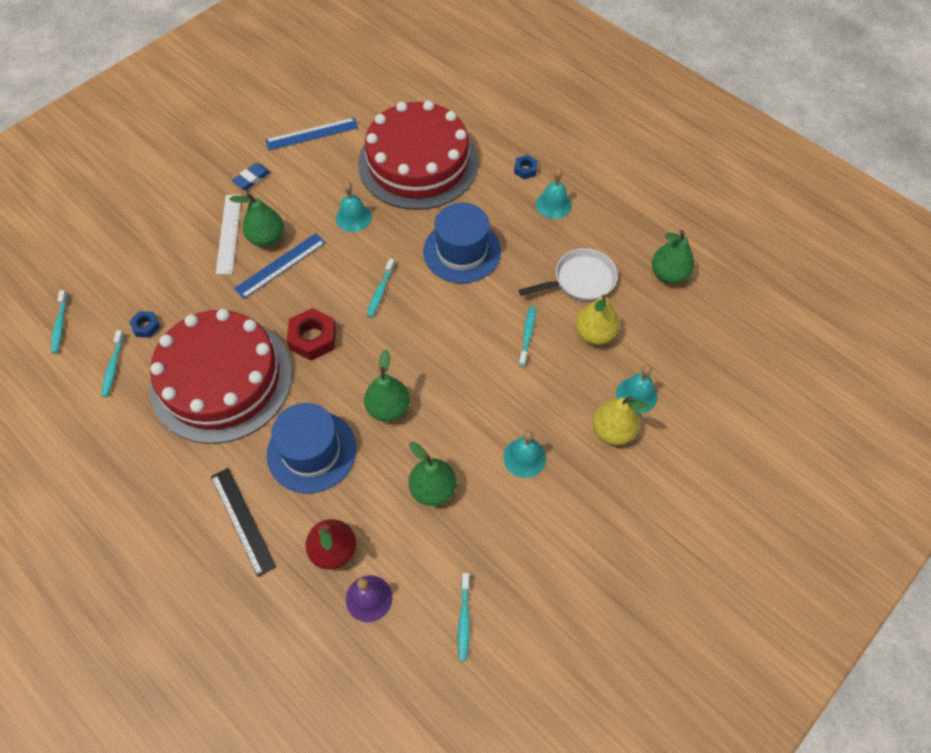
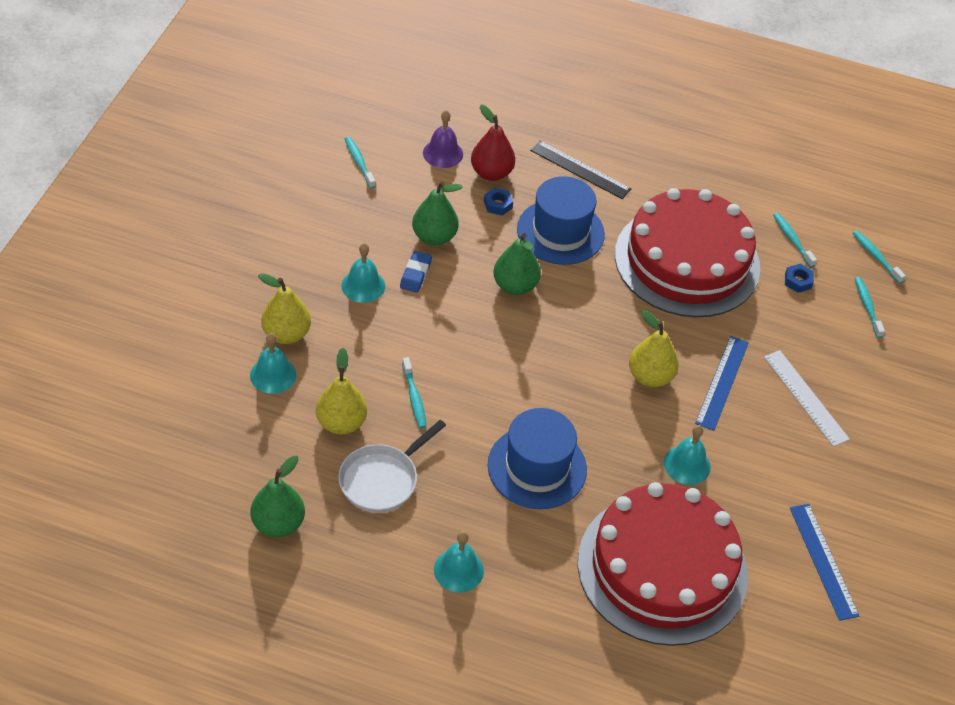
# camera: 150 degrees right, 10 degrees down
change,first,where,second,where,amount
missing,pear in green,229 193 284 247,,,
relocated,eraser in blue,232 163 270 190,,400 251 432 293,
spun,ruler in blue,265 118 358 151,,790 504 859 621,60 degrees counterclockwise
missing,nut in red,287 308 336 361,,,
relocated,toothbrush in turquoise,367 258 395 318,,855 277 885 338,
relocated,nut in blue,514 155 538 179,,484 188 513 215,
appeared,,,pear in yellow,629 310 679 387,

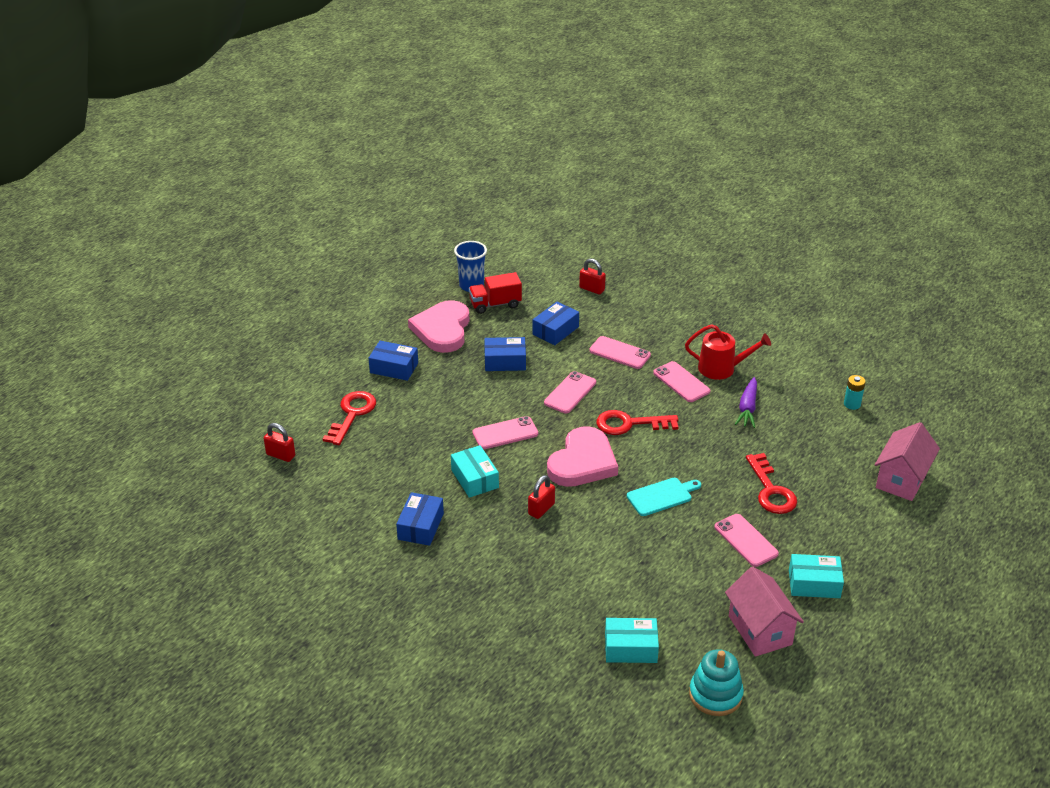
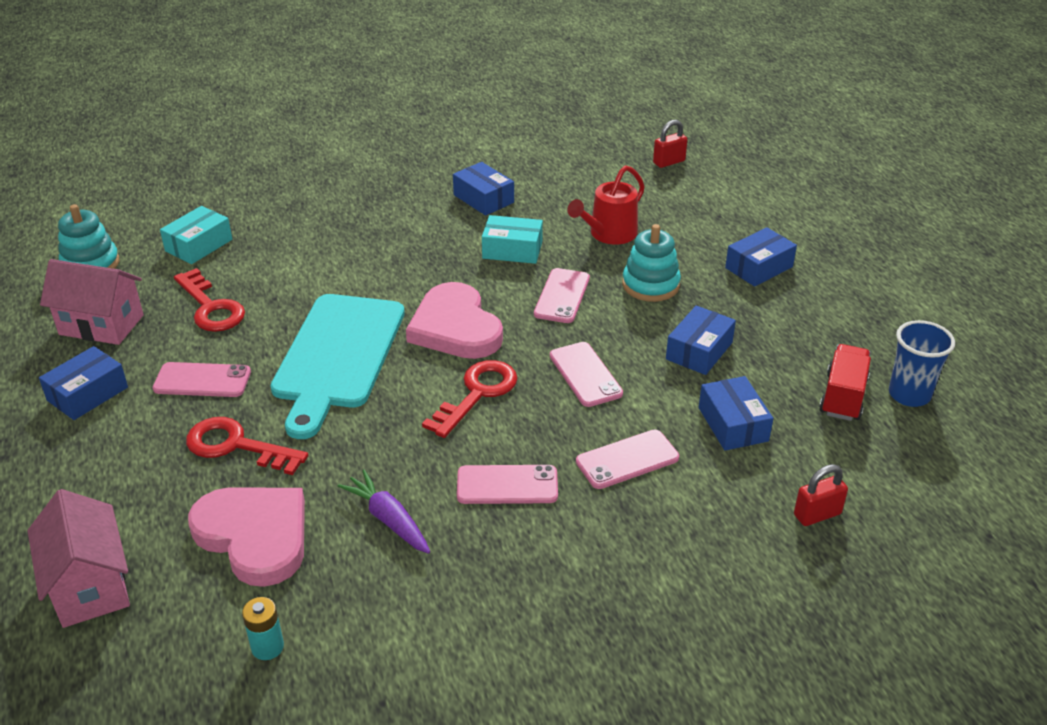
# camera: 125 degrees right, 0 degrees up
change,first,where,second,where,amount
relocated,key in red,323 391 376 445,,174 268 245 332,
relocated,heart in pink,408 300 469 353,,188 487 305 587,
missing,padlock in red,528 475 555 519,,,
size,cutting board in turquoise,627 478 701 516,,271 294 405 439,x2.04
relocated,watering can in red,685 324 771 380,,567 165 645 245,
colour,box in turquoise,789 554 844 598,box in blue,39 346 128 420,
appeared,,,stacking toy in turquoise,622 224 681 302,

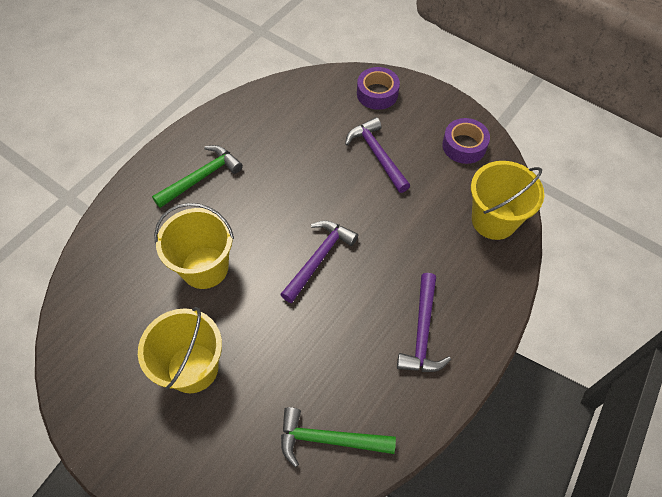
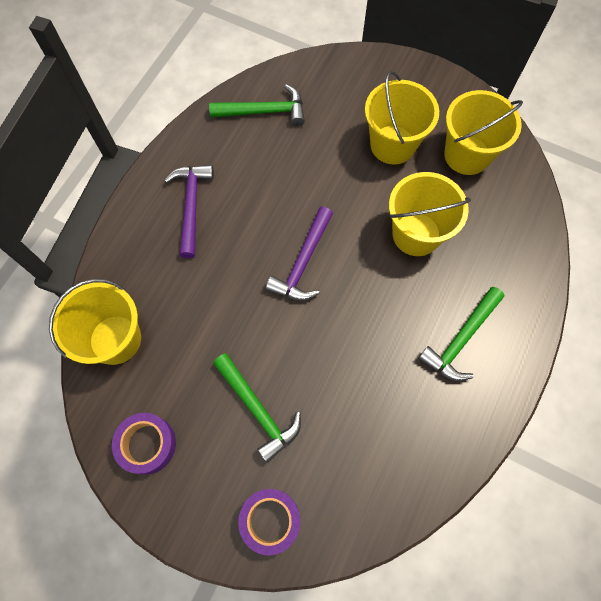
# camera: 170 degrees right, 10 degrees up
change,first,where,second,where,amount
colour,hammer in purple,345 117 410 193,hammer in green,213 353 301 463,
appeared,,,bucket in yellow,444 90 523 175,

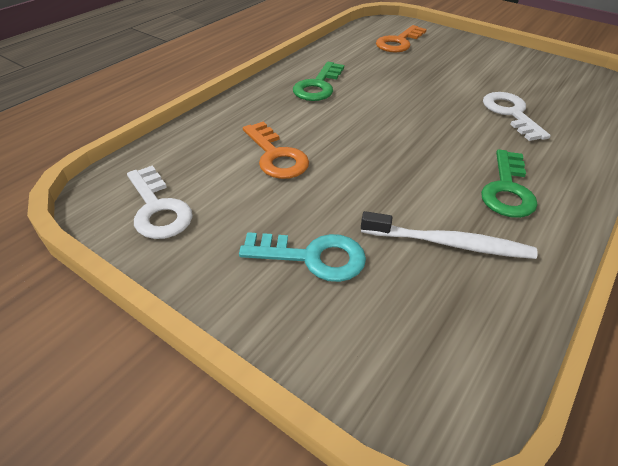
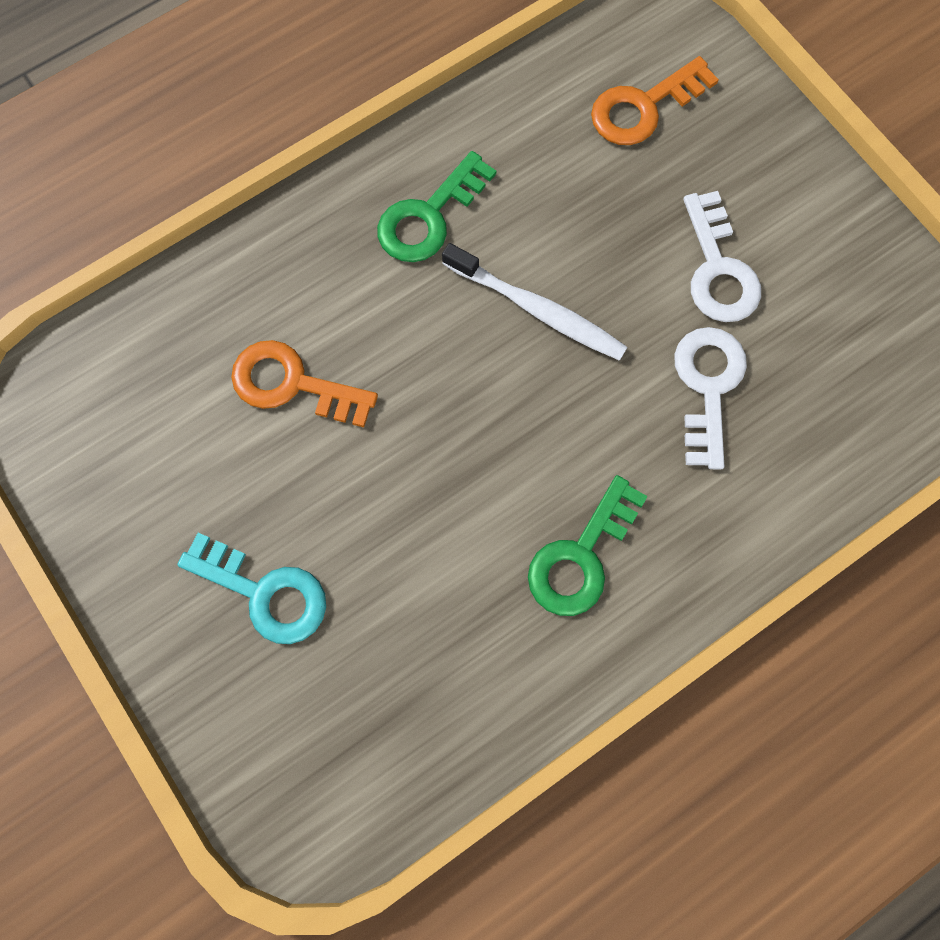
# camera: 20 degrees right, 30 degrees up
change,first,where,second,where,amount
relocated,key in white,127 165 193 239,,683 191 761 322,
spun,key in orange,243 122 309 179,,231 340 378 427,120 degrees clockwise
relocated,toothbrush in white,361 211 538 259,,442 243 627 361,

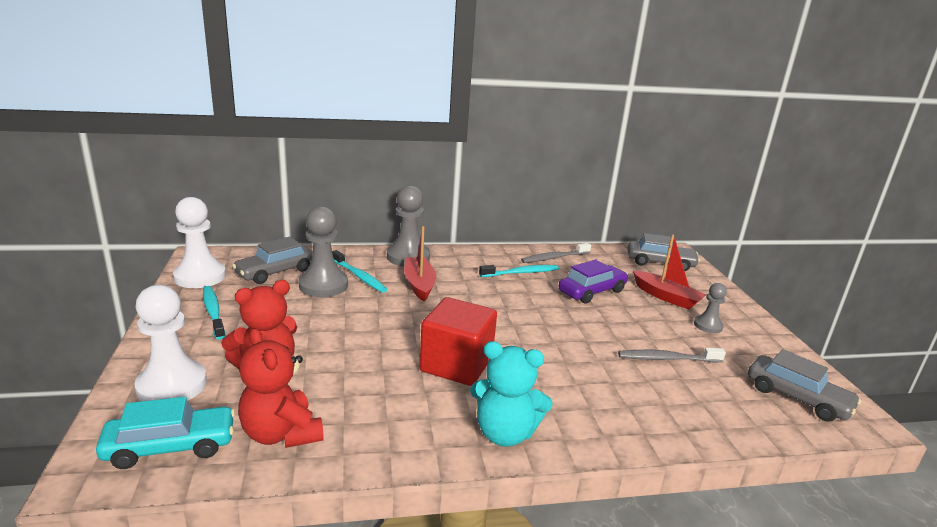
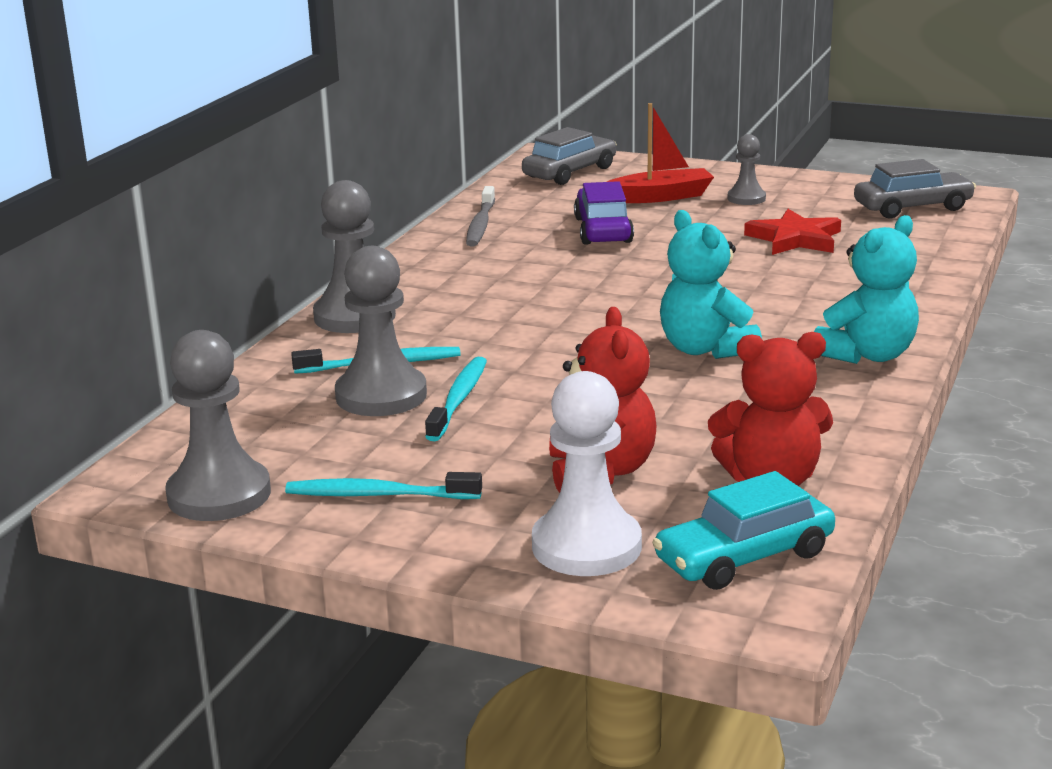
# camera: 55 degrees left, 0 degrees up
change,first,where,second,where,amount
spun,car in turquoise,96 397 235 469,,652 471 835 590,135 degrees counterclockwise
colour,pawn in white,173 197 226 288,pawn in grey,165 330 271 521,
missing,car in grey,232 237 313 284,,,
missing,boat in red,404 226 436 301,,,
exchanged,cube in red,420 297 497 386,teddy bear in turquoise,660 210 762 359,
relocated,toothbrush in turquoise,479 265 559 277,,425 357 487 441,
exchanged,toothbrush in grey,618 348 726 362,star in red,744 209 841 255,

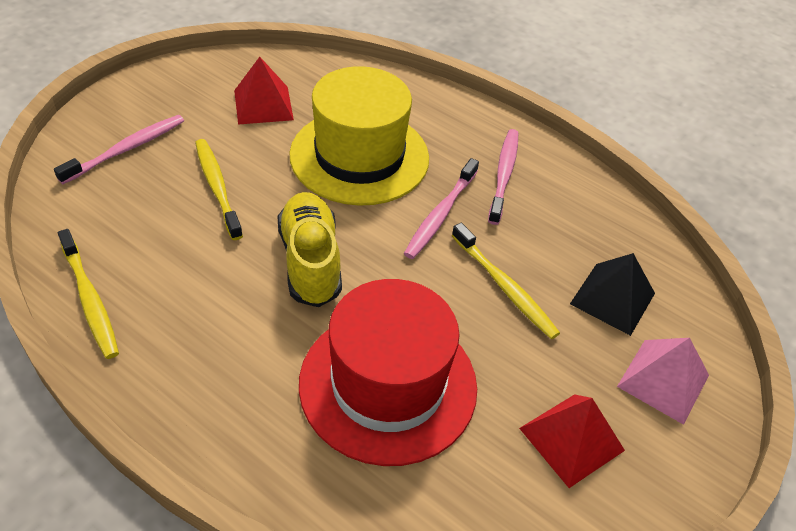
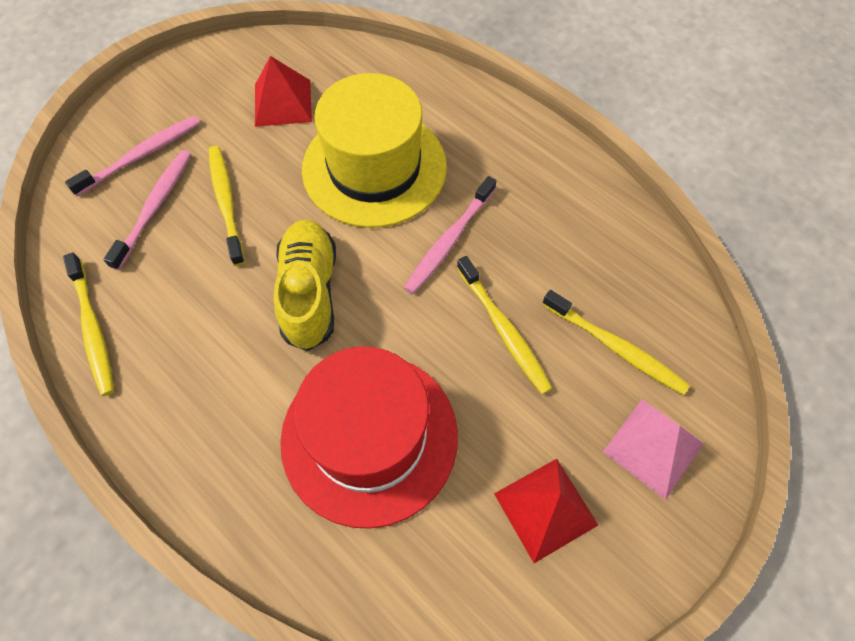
# camera: 10 degrees right, 15 degrees up
change,first,where,second,where,amount
relocated,toothbrush in pink,488 129 518 225,,103 150 191 270,
exchanged,pyramid in black,570 253 655 336,toothbrush in yellow,542 290 690 395,

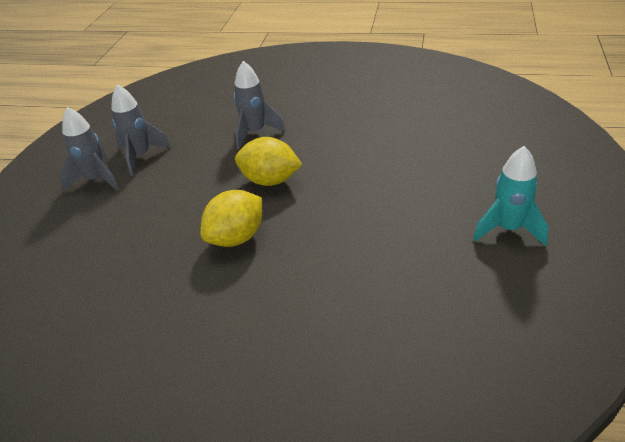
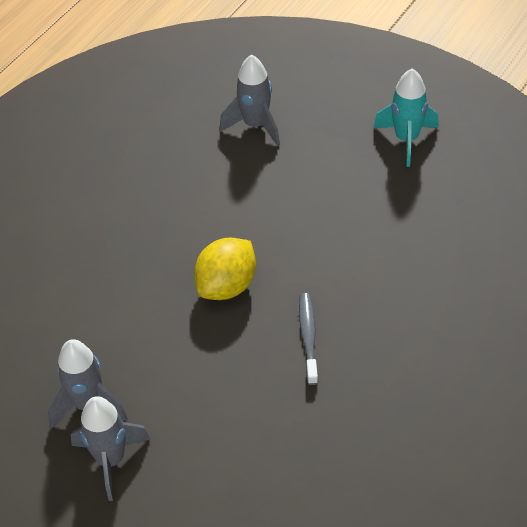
# camera: 70 degrees left, 10 degrees up
change,first,where,second,where,amount
exchanged,lemon in yellow,200 190 262 247,toothbrush in grey,299 293 318 385,
relocated,rocket in grey,233 61 286 149,,219 55 280 146,

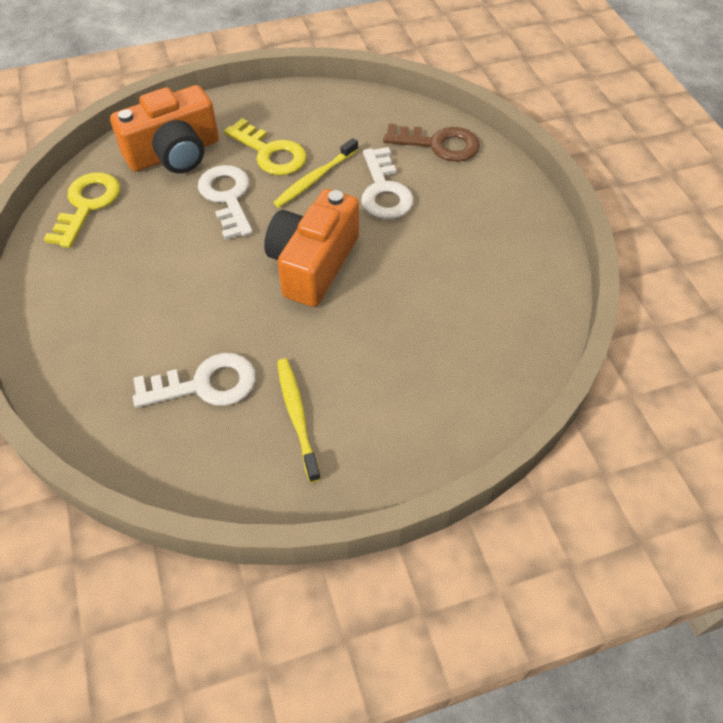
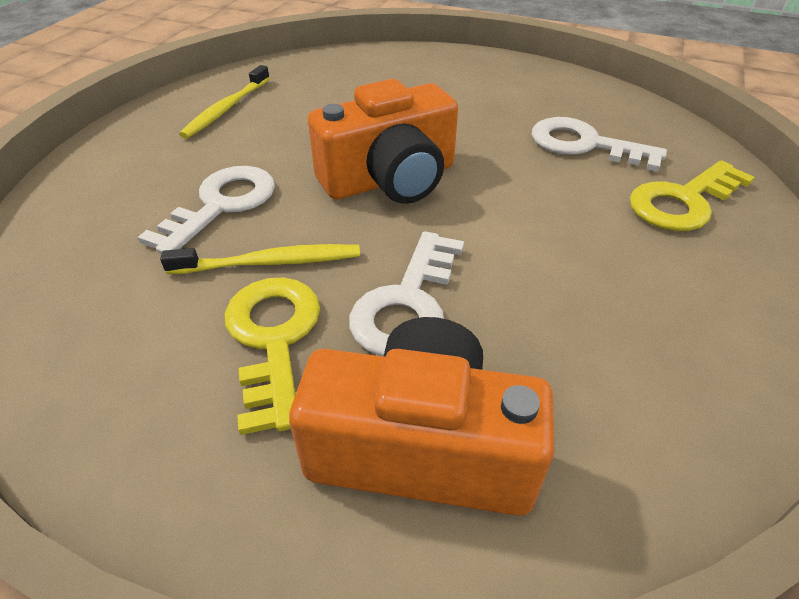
# camera: 140 degrees left, 10 degrees down
change,first,where,second,where,amount
relocated,key in yellow,44 172 120 248,,630 161 755 231,
relocated,toothbrush in yellow,277 358 321 483,,179 65 270 139,
missing,key in brown,383 123 480 162,,,

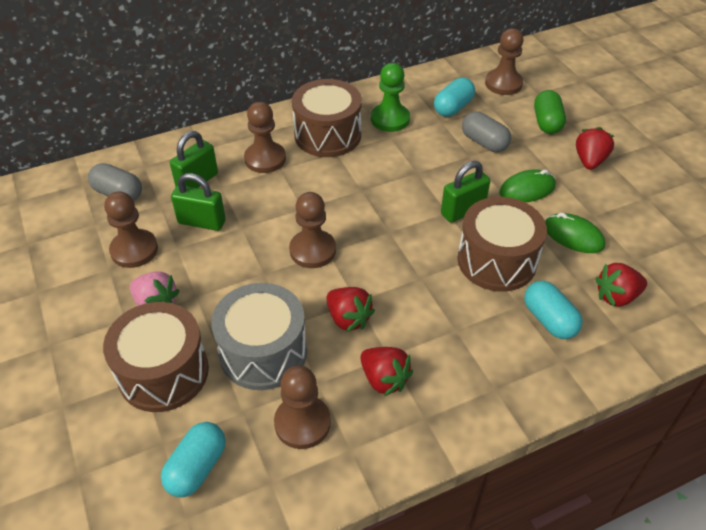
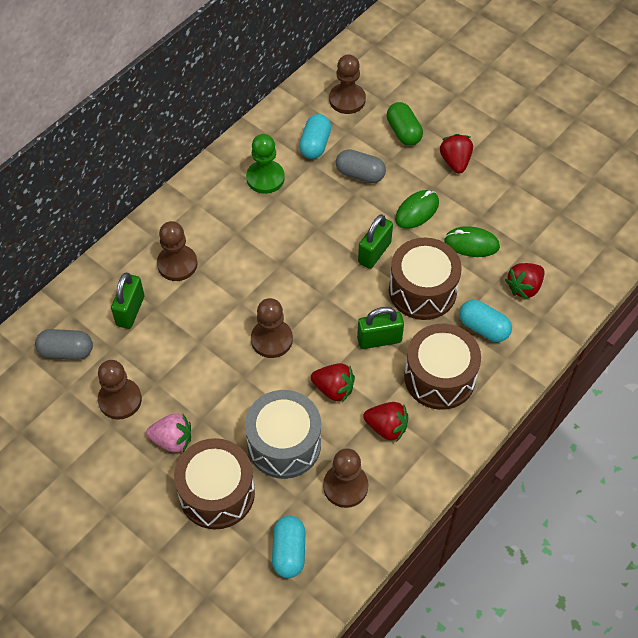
# camera: 25 degrees left, 10 degrees up
change,first,where,second,where,amount
relocated,padlock in green,171 173 226 231,,357 307 404 349,
relocated,drum in brown,292 79 362 157,,404 324 481 410,

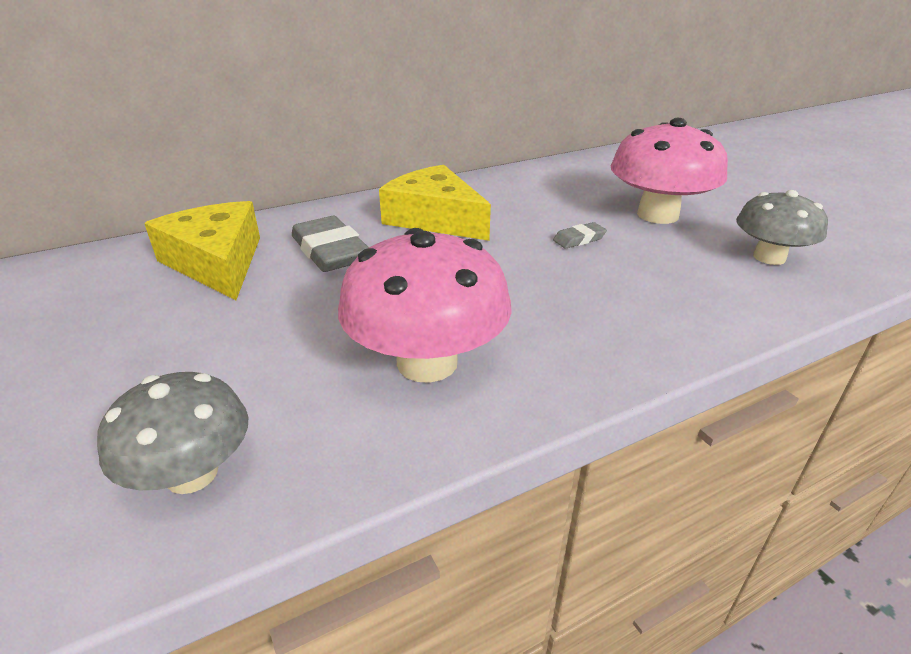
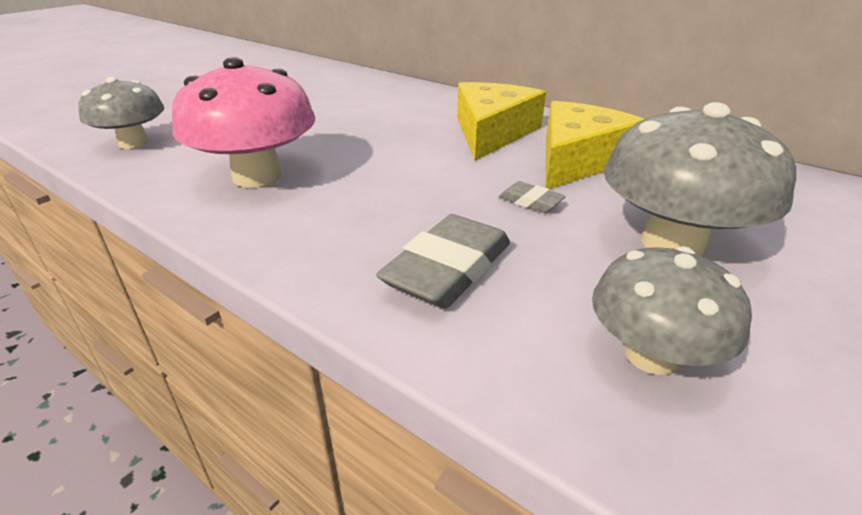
# camera: 65 degrees right, 0 degrees up
change,first,where,second,where,amount
relocated,cheese in yellow,144 201 260 300,,546 101 645 189,
relocated,eraser in grey,292 216 369 272,,376 214 510 309,
colour,mushroom in pink,610 118 728 224,mushroom in grey,604 102 796 256,

